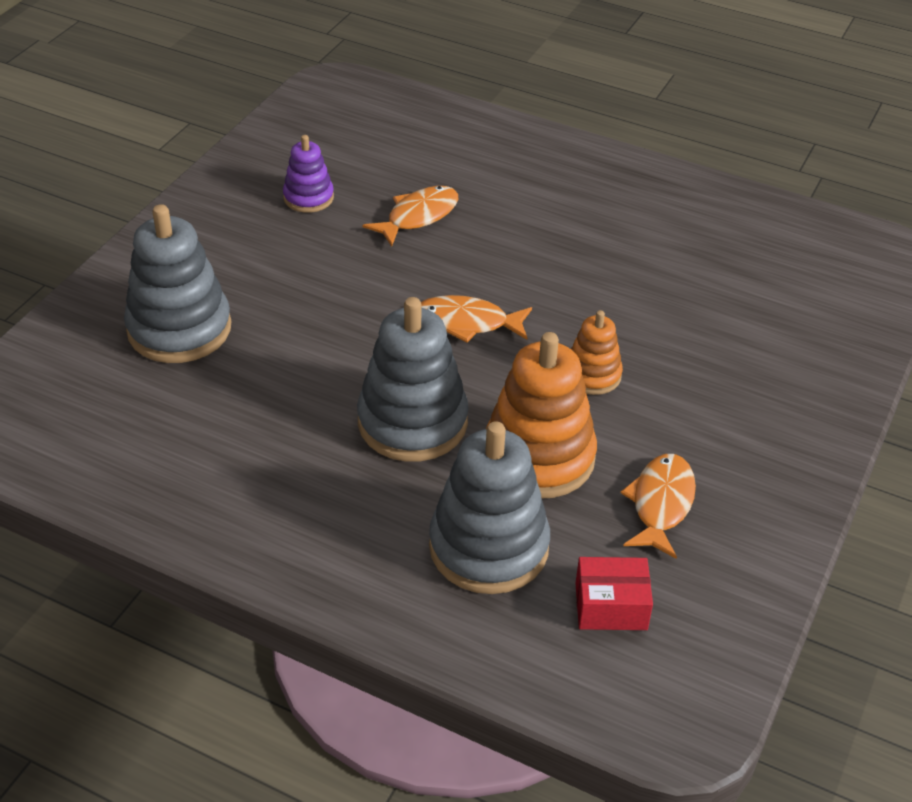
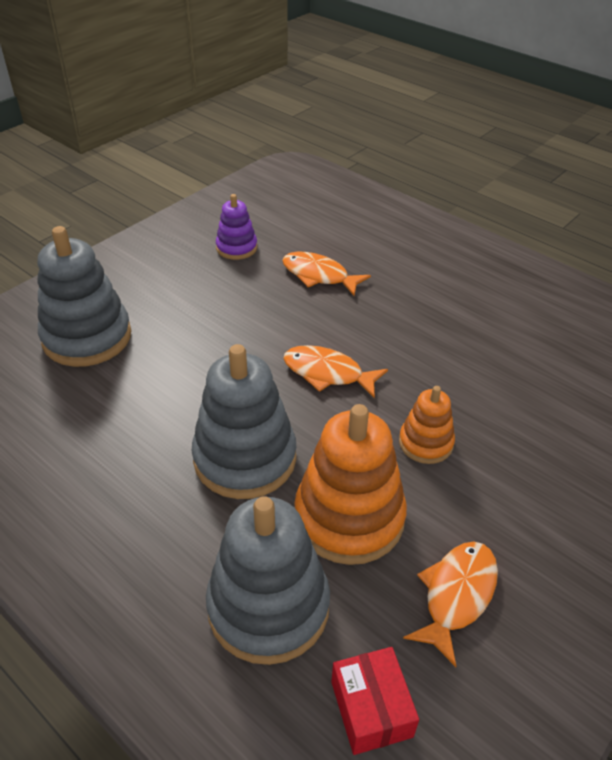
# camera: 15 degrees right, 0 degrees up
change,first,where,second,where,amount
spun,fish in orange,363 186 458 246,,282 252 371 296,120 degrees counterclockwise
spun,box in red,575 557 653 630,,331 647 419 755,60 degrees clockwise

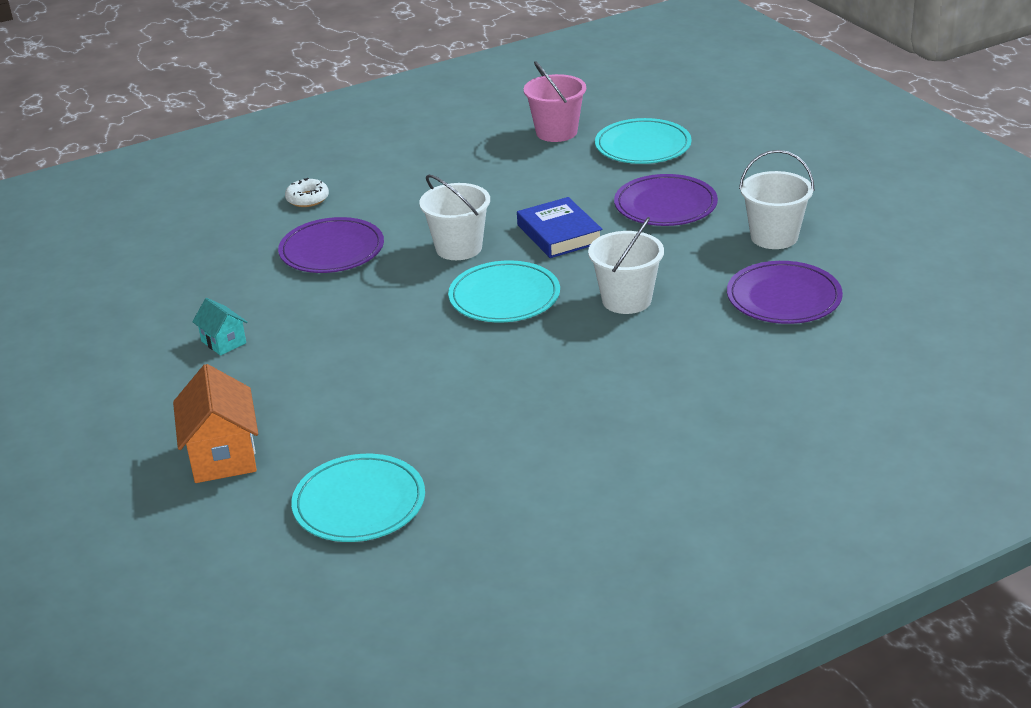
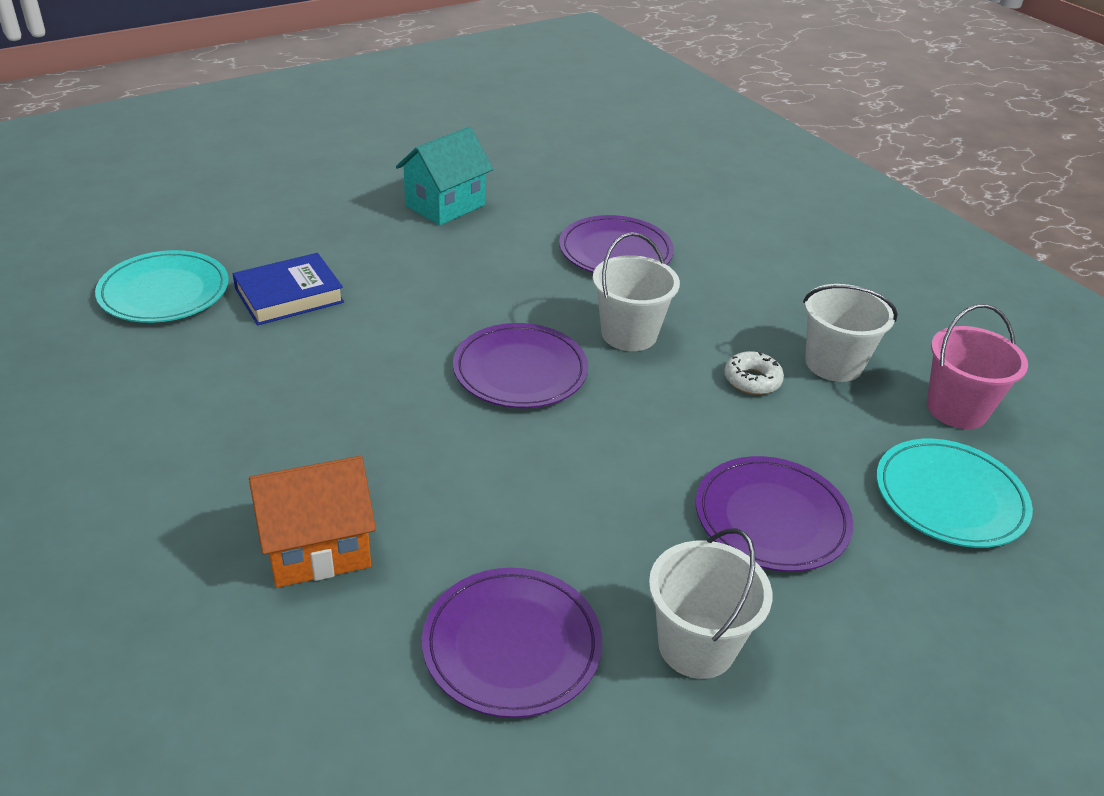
# camera: 80 degrees right, 5 degrees up
change,first,where,second,where,amount
relocated,house in orange,173 364 258 483,,249 456 376 588,
size,house in turquoise,192 298 247 356,,396 127 493 225,x1.78
relocated,donut in white,285 178 329 207,,724 351 784 395,
colour,plate in turquoise,448 260 560 322,plate in purple,453 323 588 408,
relocated,book in blue,517 197 603 258,,233 253 344 325,
relocated,bucket in white,588 217 664 314,,803 284 898 382,

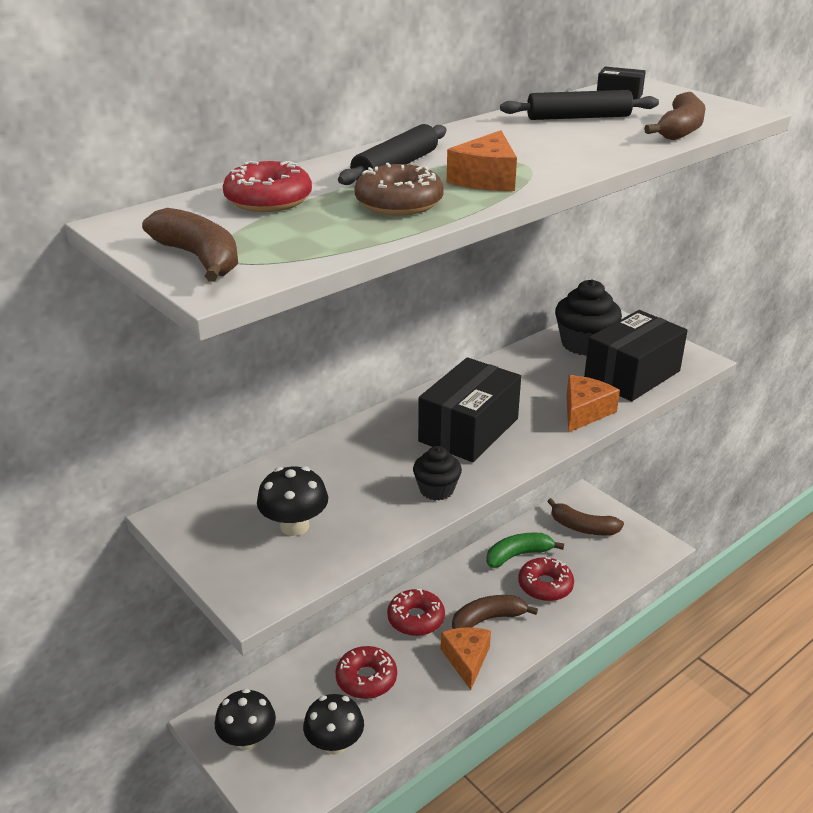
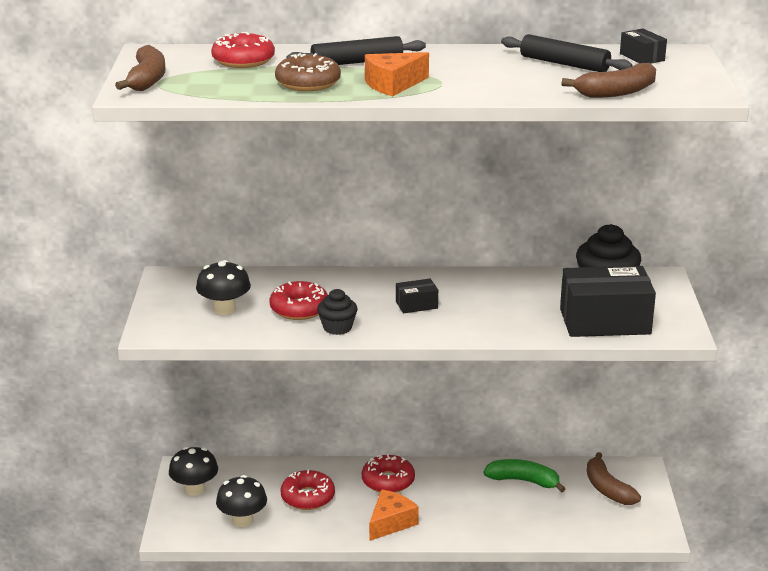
# camera: 40 degrees right, 5 degrees down
change,first,where,second,where,amount
size,box in black,418 357 521 462,,396 279 438 314,x0.46
missing,banana in brown,452 595 538 629,,,
relocated,donut in red,518 557 574 601,,269 281 328 320,
missing,cheese in orange,566 375 620 433,,,

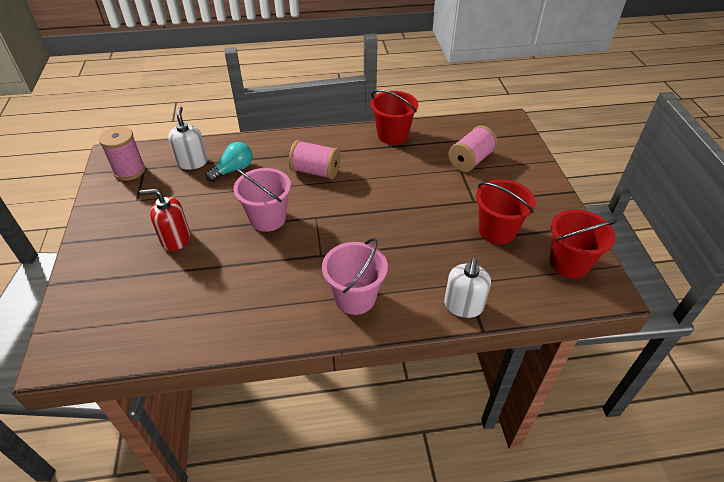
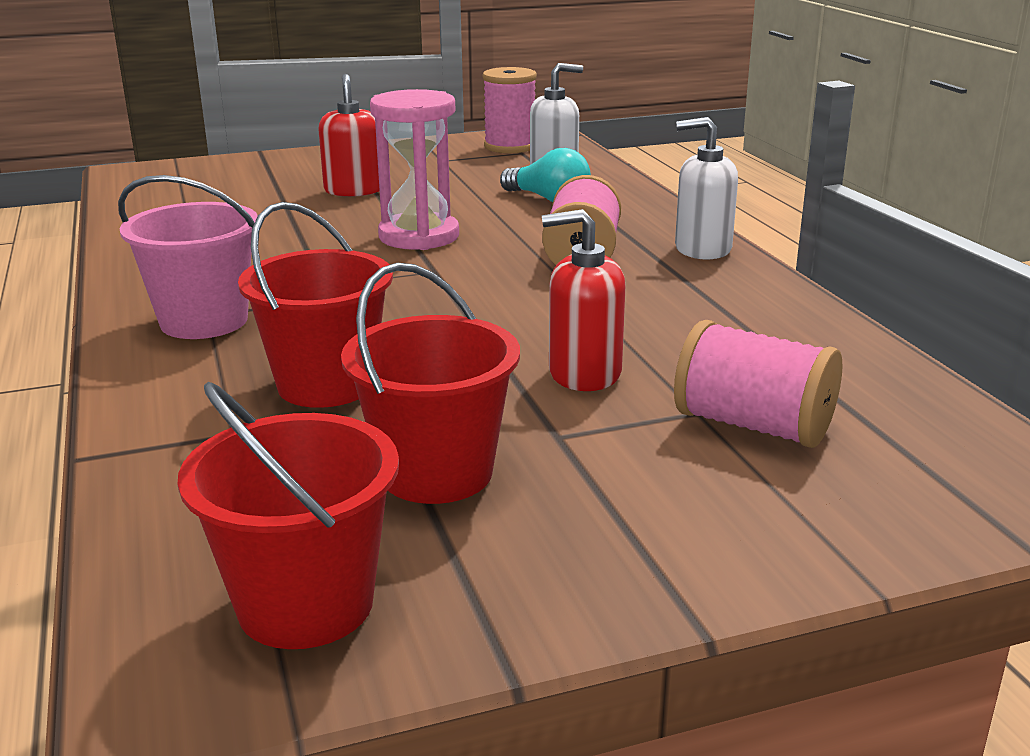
# camera: 80 degrees right, 20 degrees down
change,first,where,second,where,amount
exchanged,bucket in pink,233 168 291 232,hourglass in pink,370 89 459 250,
relocated,bucket in red,370 90 418 145,,238 202 393 408,
relocated,soap dispenser in white,444 258 491 318,,675 117 738 260,
appeared,,,soap dispenser in red,542 209 626 391,

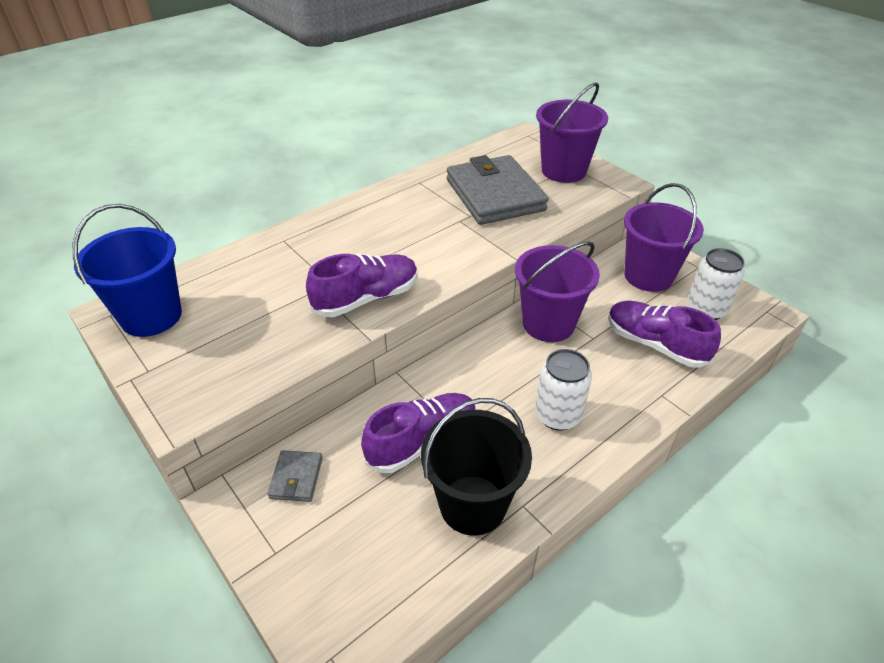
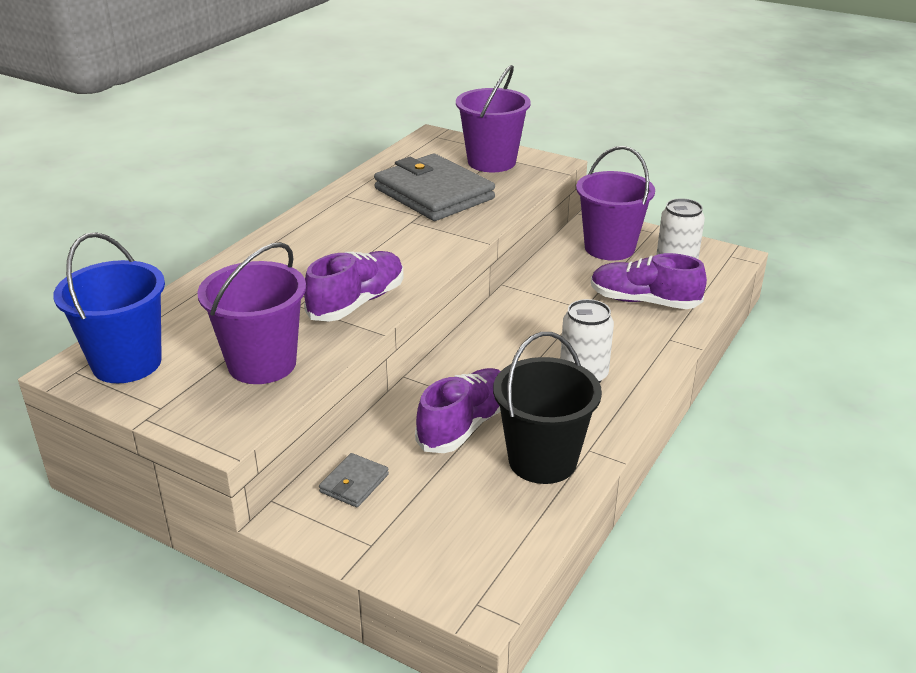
# camera: 20 degrees left, 10 degrees down
change,first,where,second,where,amount
spun,wallet in grey,267 450 323 502,,319 453 389 507,45 degrees clockwise
relocated,bucket in purple,515 241 600 342,,197 242 306 384,

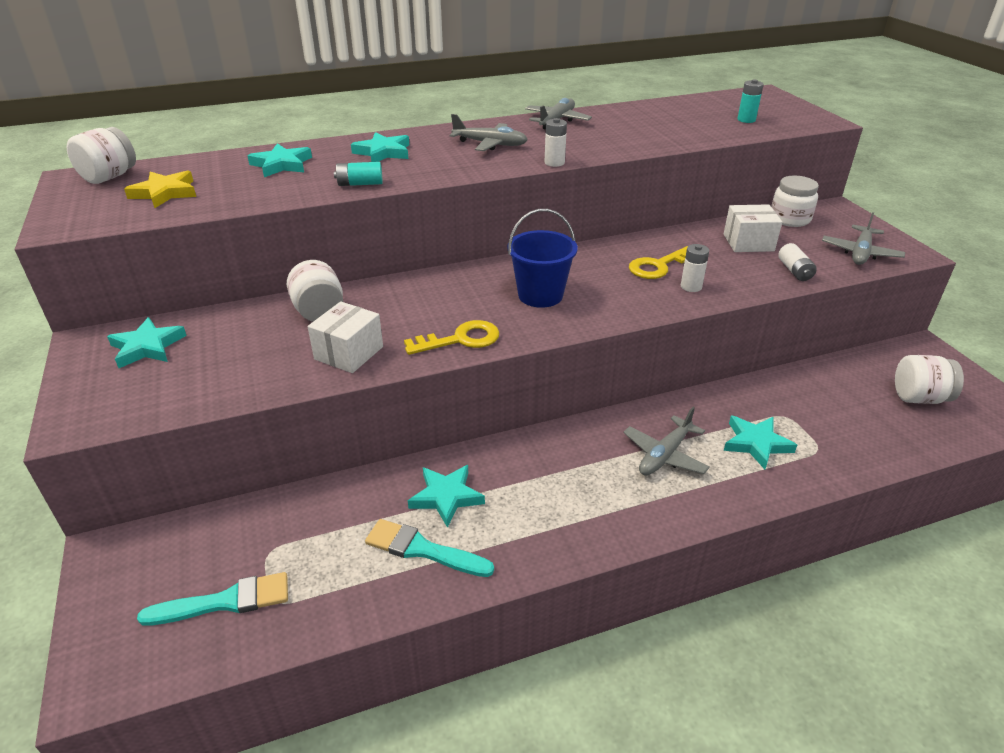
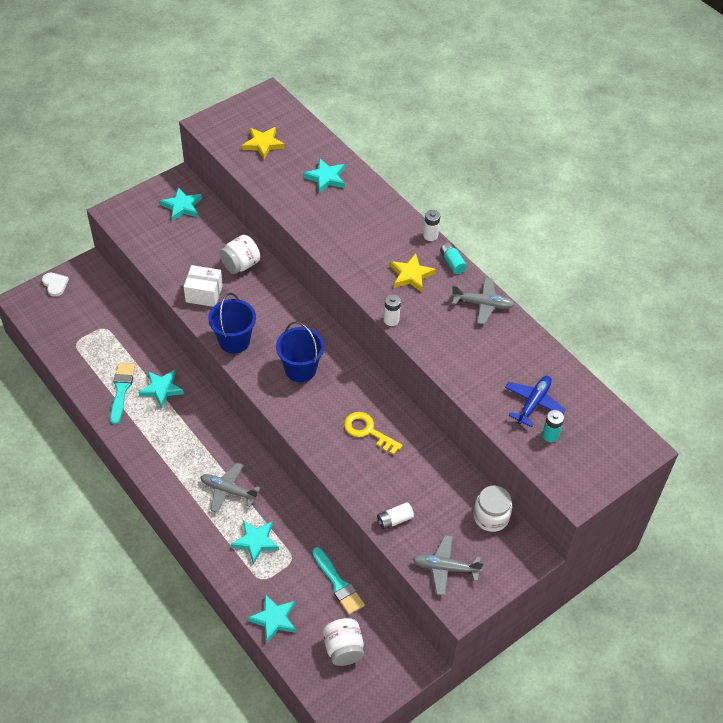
# camera: 70 degrees right, 15 degrees up
change,first,where,second,where,amount
missing,jar in white,67 127 136 184,,,
relocated,brush in turquoise,137 572 288 626,,312 547 365 615,
relocated,battery in turquoise,334 162 383 186,,440 242 467 274,
relocated,star in turquoise,351 132 409 162,,247 594 296 643,
exchanged,key in yellow,404 320 499 355,bucket in blue,208 293 256 354,
exchanged,plane in grey,450 114 528 151,star in yellow,390 253 436 292,
relocated,battery in white,681 244 709 292,,423 210 440 241,
missing,box in white,724 204 782 252,,,
appeared,,,heart in white,42 273 69 297,
appeared,,,plane in blue,505 376 566 427,

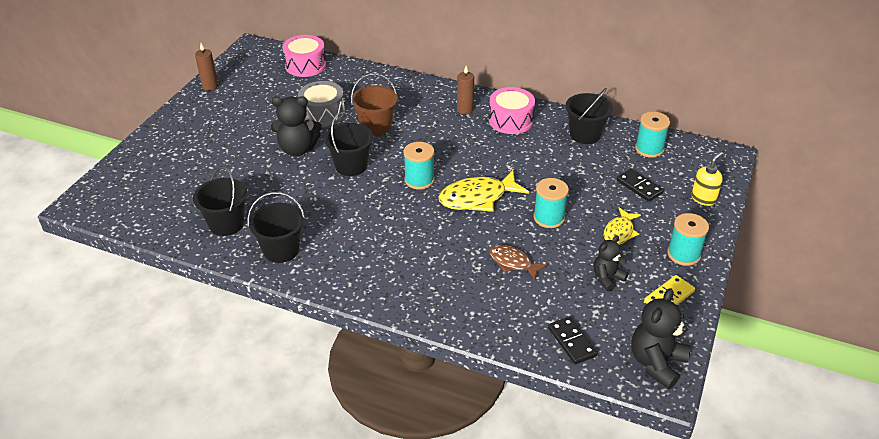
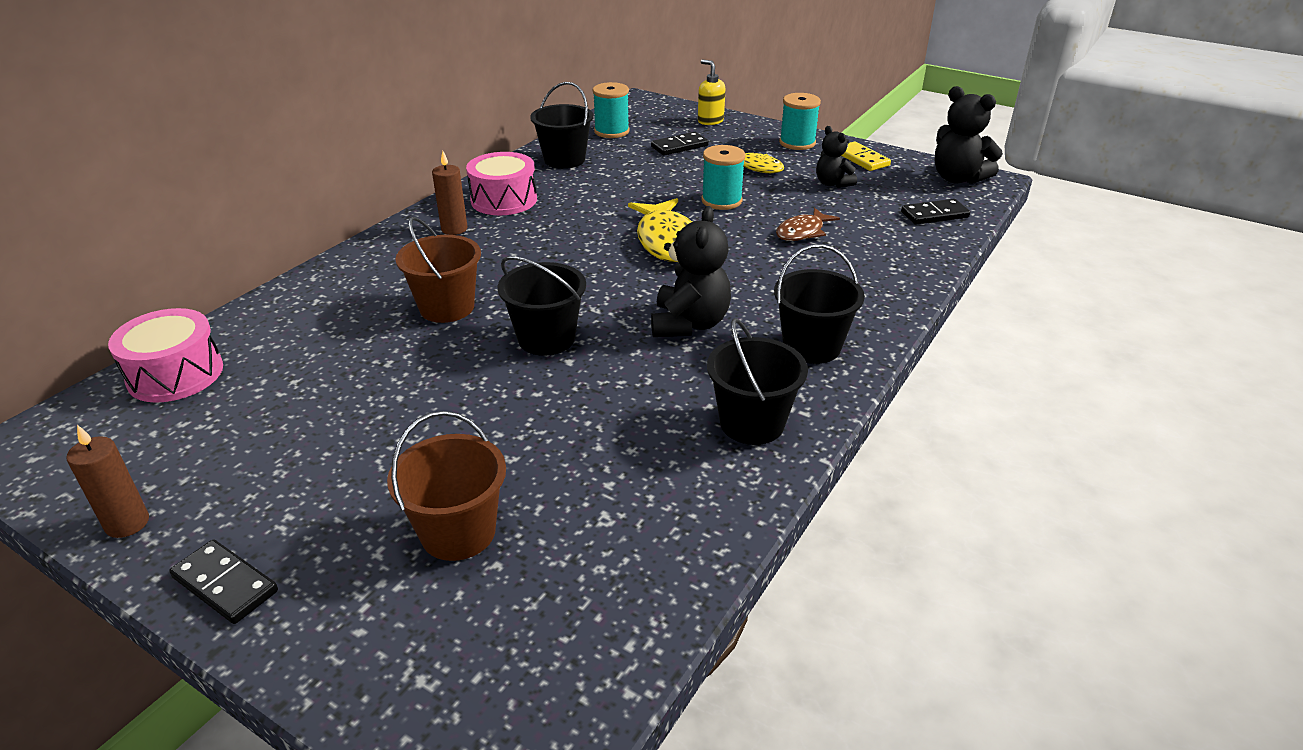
# camera: 80 degrees left, 5 degrees down
change,first,where,second,where,amount
relocated,bucket in black,193 167 247 236,,774 244 865 364,
relocated,teddy bear in black,271 96 321 156,,651 206 731 337,
missing,drum in grey,298 81 345 127,,,
missing,spool in turquoise,404 142 435 190,,,
appeared,,,domino in black,169 539 278 624,
appeared,,,bucket in brown,387 411 506 561,

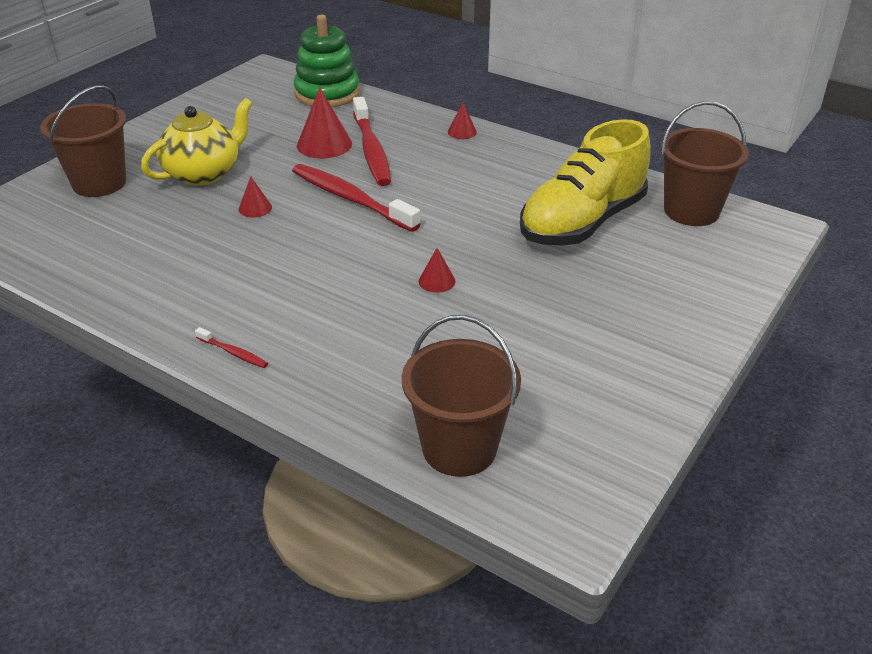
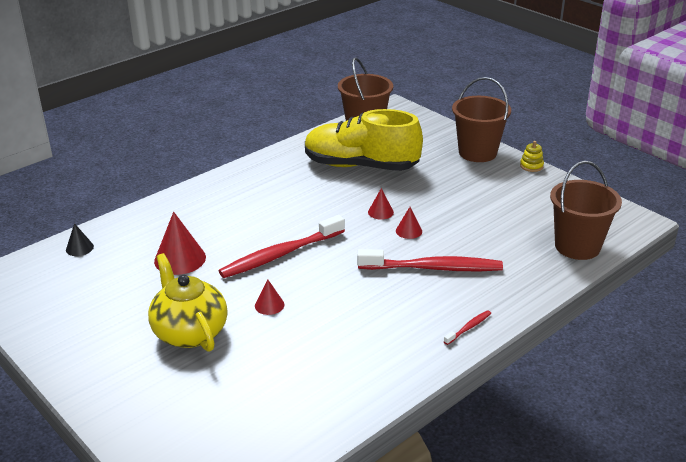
# camera: 75 degrees left, 5 degrees down
change,first,where,second,where,amount
relocated,bucket in brown,40 85 126 197,,452 77 511 162,
exchanged,stacking toy in green,293 15 360 107,cone in black,66 223 94 256,
relocated,toothbrush in red,353 97 391 186,,357 249 503 271,
relocated,cone in red,448 103 477 139,,368 188 394 220,
spun,shoe in yellow,520 119 650 246,,305 109 423 171,135 degrees clockwise
appeared,,,stacking toy in yellow,520 141 544 172,

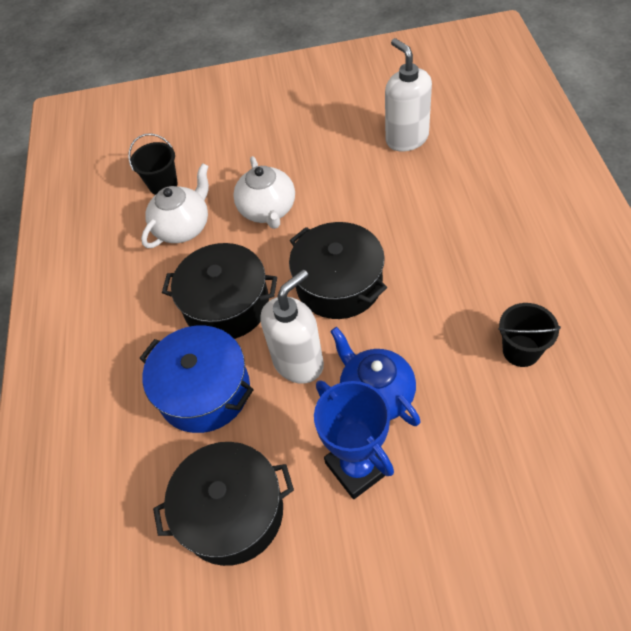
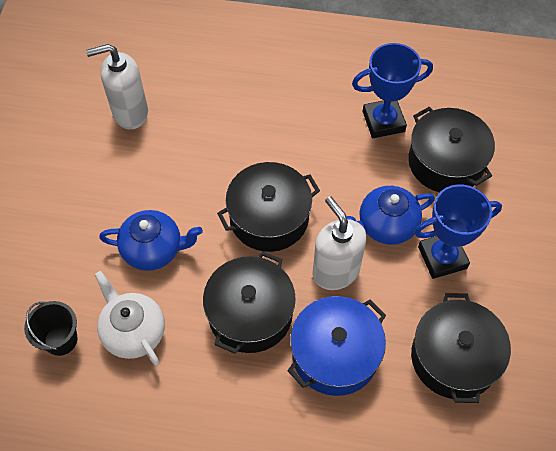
# camera: 80 degrees left, 5 degrees up
change,first,where,second,where,amount
colour,teapot in white,233 156 295 229,teapot in blue,99 210 203 271,
exchanged,bucket in black,498 303 561 367,trophy in blue,352 43 433 138,
appeared,,,pot in black,408 107 495 192,

